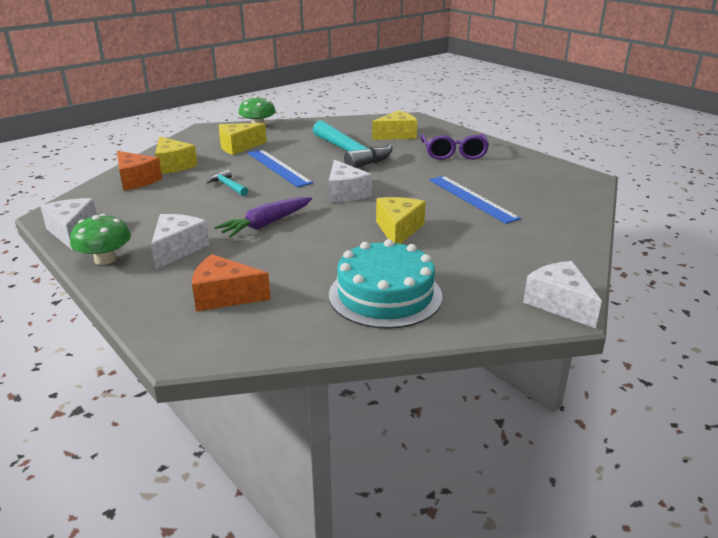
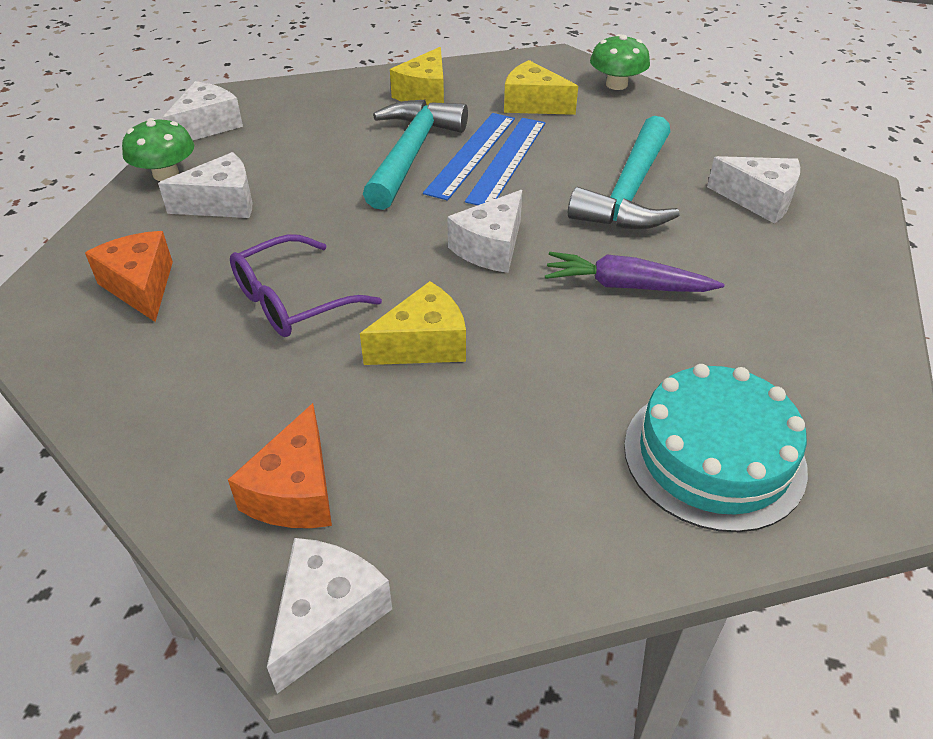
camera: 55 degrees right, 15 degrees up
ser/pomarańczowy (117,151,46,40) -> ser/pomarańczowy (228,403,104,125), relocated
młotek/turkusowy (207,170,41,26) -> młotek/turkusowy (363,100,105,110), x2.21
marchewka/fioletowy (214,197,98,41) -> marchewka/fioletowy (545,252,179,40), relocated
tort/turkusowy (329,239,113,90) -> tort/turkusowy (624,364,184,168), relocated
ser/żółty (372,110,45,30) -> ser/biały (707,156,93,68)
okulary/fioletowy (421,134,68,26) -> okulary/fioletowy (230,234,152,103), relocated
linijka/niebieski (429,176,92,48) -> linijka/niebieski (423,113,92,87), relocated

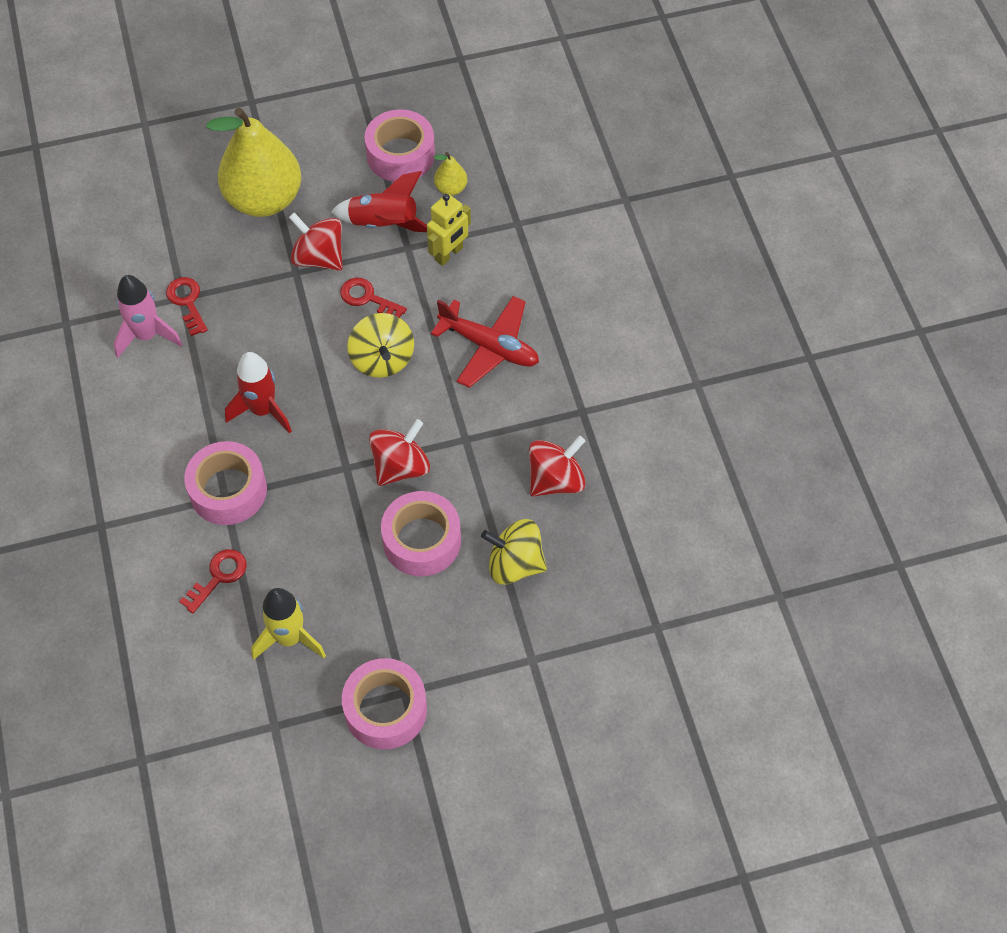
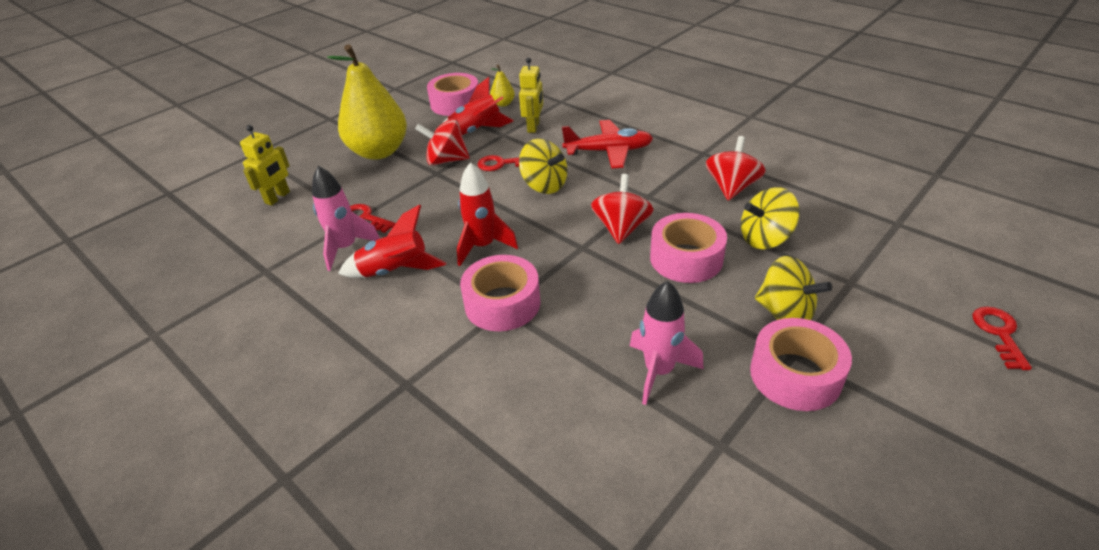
camera: 30 degrees left, 20 degrees down
klucz/czerwony (179,549,67,65) -> klucz/czerwony (972,306,60,64), relocated
rakieta/żółty (251,588,75,72) -> rakieta/różowy (630,281,73,124)
none -> robot/żółty (240,125,50,80)
none -> rakieta/czerwony (338,204,108,74)
none -> bączek/żółty (755,256,77,64)

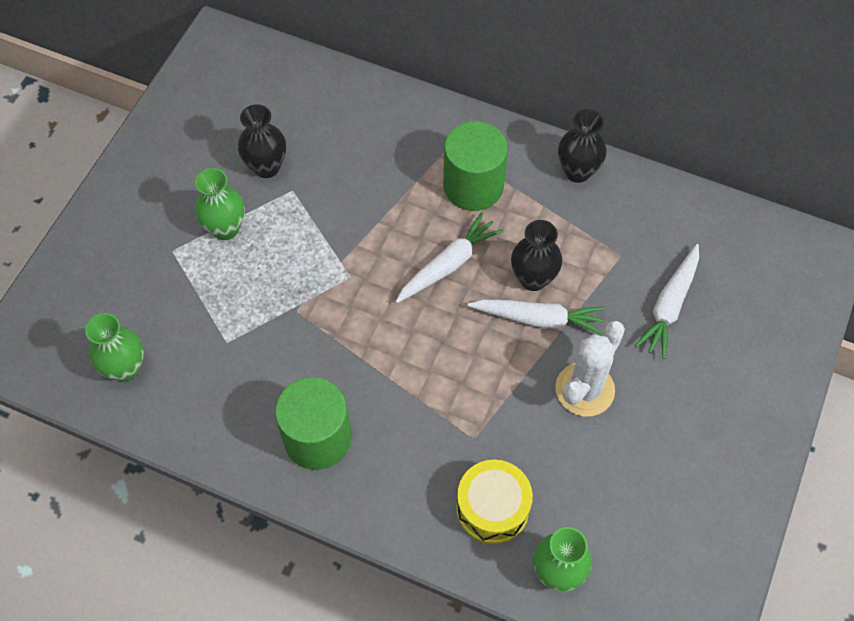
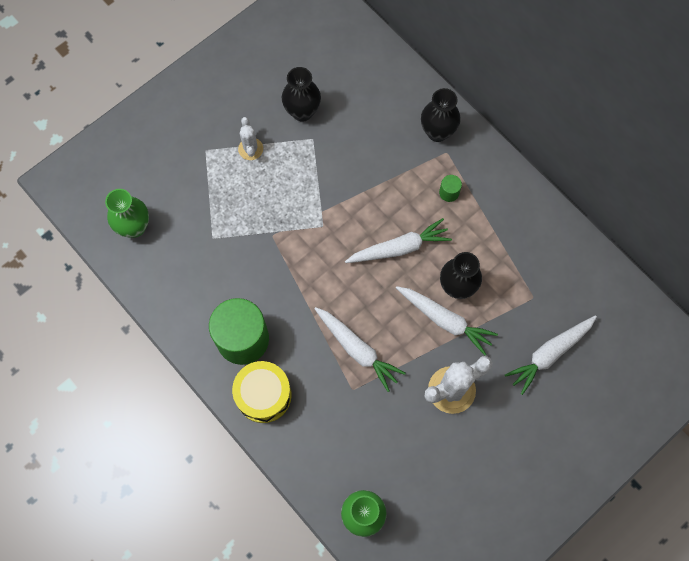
camera: 25 degrees right, 10 degrees up
wazon/zielony (194,168,51,72) -> kaktus/biały (238,117,25,43)
walec/zielony (443,121,65,90) -> walec/zielony (439,175,23,27), x0.40
bęben/żółty (456,460,77,84) -> bęben/żółty (232,361,60,62), relocated
wazon/czarny (558,109,49,74) -> wazon/czarny (421,88,40,54), relocated
none -> marchewka/biały (314,307,92,85)

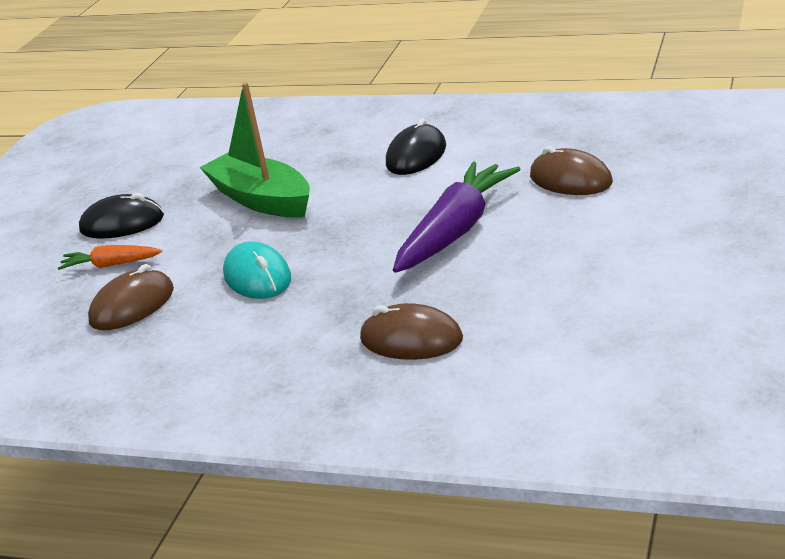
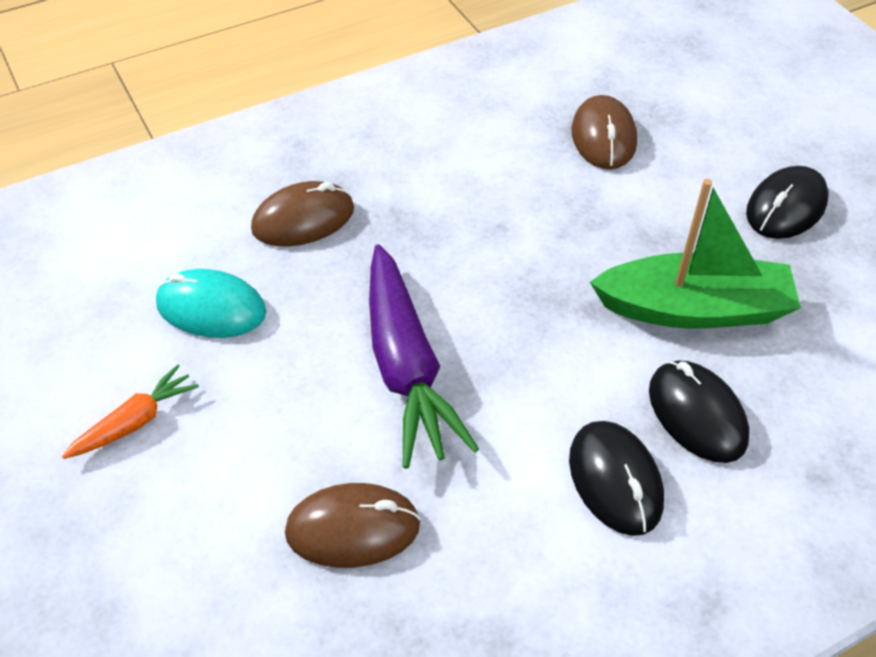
camera: 130 degrees right, 20 degrees up
marchewka/pomarańczowy (58,245,105,25) -> marchewka/pomarańczowy (62,364,137,95), relocated
myszka/turkusowy (223,242,68,57) -> myszka/turkusowy (156,269,110,69), relocated
none -> myszka/czarny (649,360,100,103)

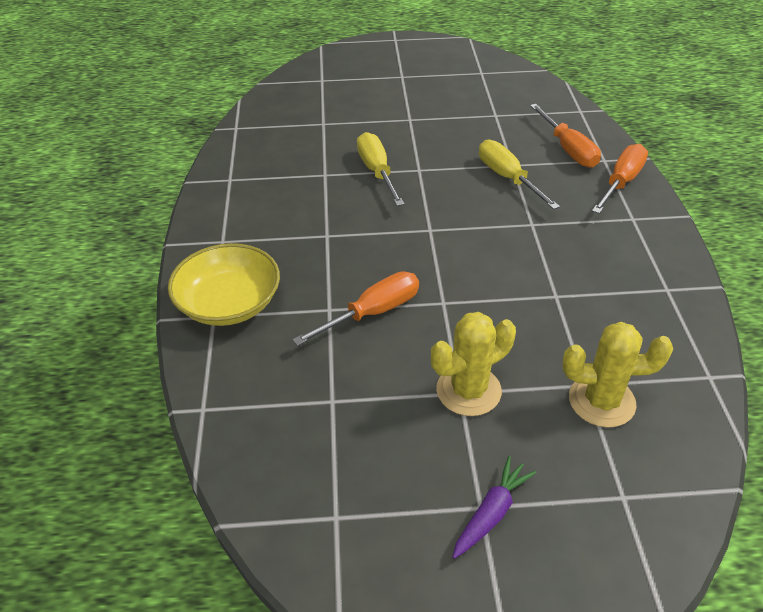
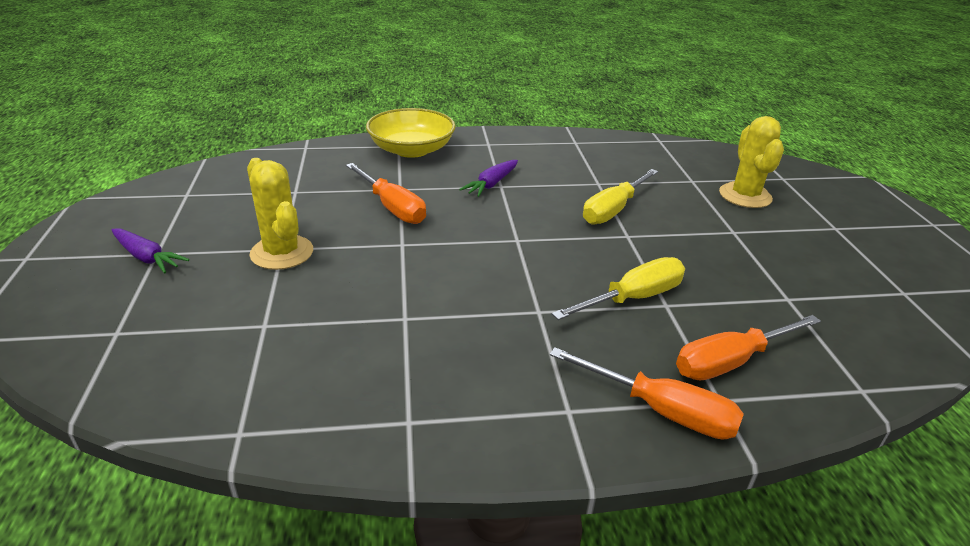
camera: 85 degrees right, 10 degrees down
śrubokręt/żółty (357,132,47,74) -> śrubokręt/żółty (583,169,75,56), 150 degrees clockwise
kaktus/żółty (562,322,111,106) -> kaktus/żółty (719,116,65,92), relocated
none -> marchewka/fioletowy (459,160,59,37)

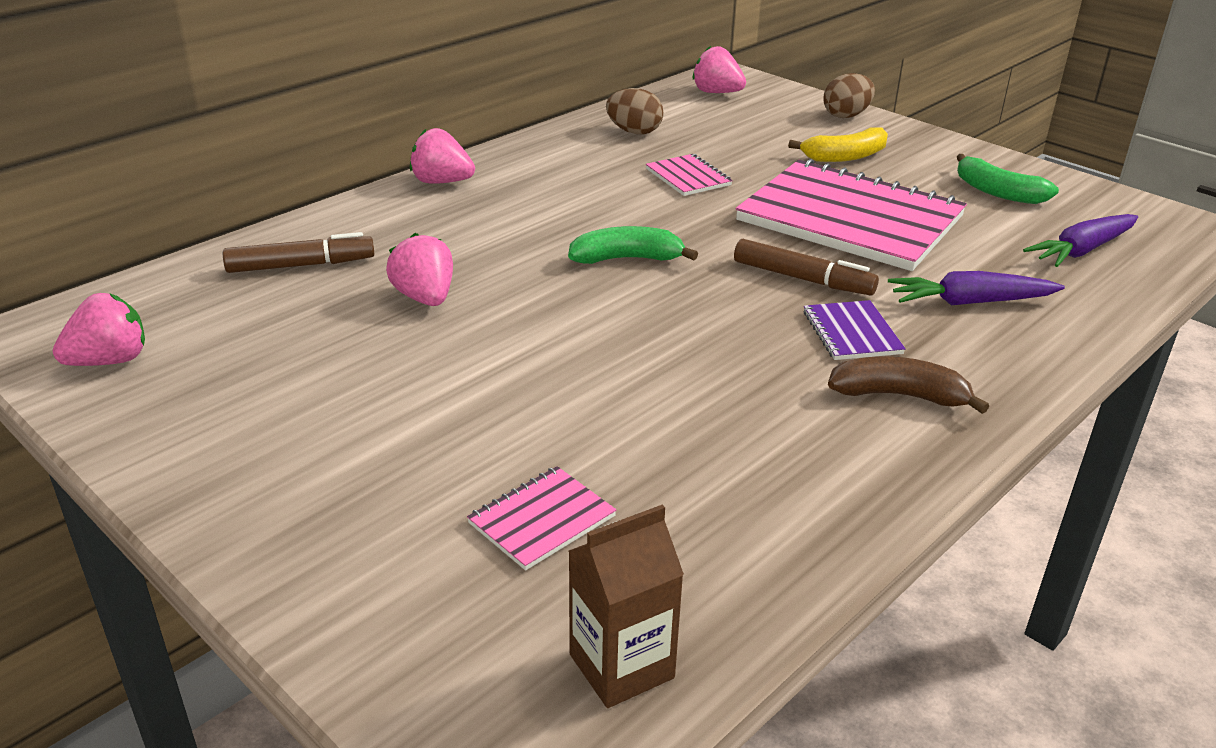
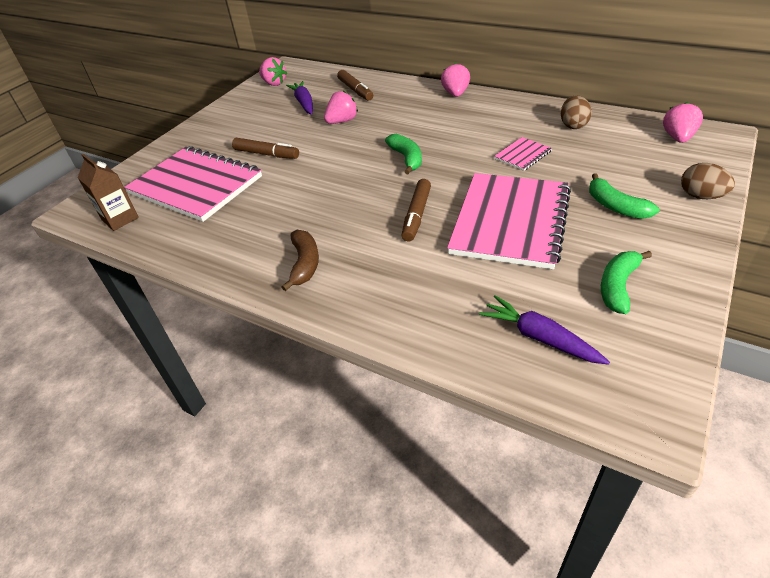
camera: 80 degrees right, 10 degrees up
zeszyt/różowy (467,466,149,104) -> zeszyt/różowy (124,146,138,76), x2.38
banan/żółty (788,127,100,35) -> banan/zielony (589,173,70,46)
zeszyt/fioletowy (803,300,103,60) -> none
marchewka/fioletowy (888,271,177,34) -> marchewka/fioletowy (286,81,27,34), relocated
none -> flamaster/brązowy (232,138,67,21)

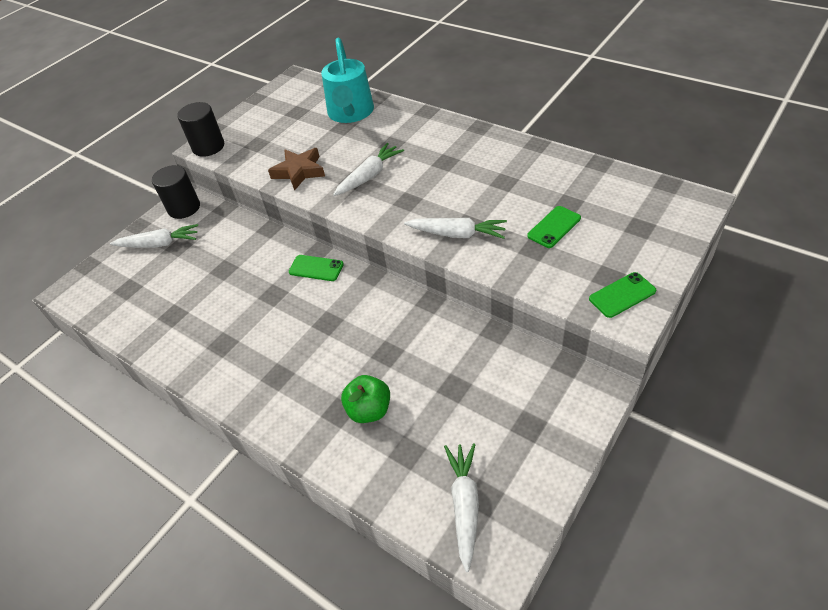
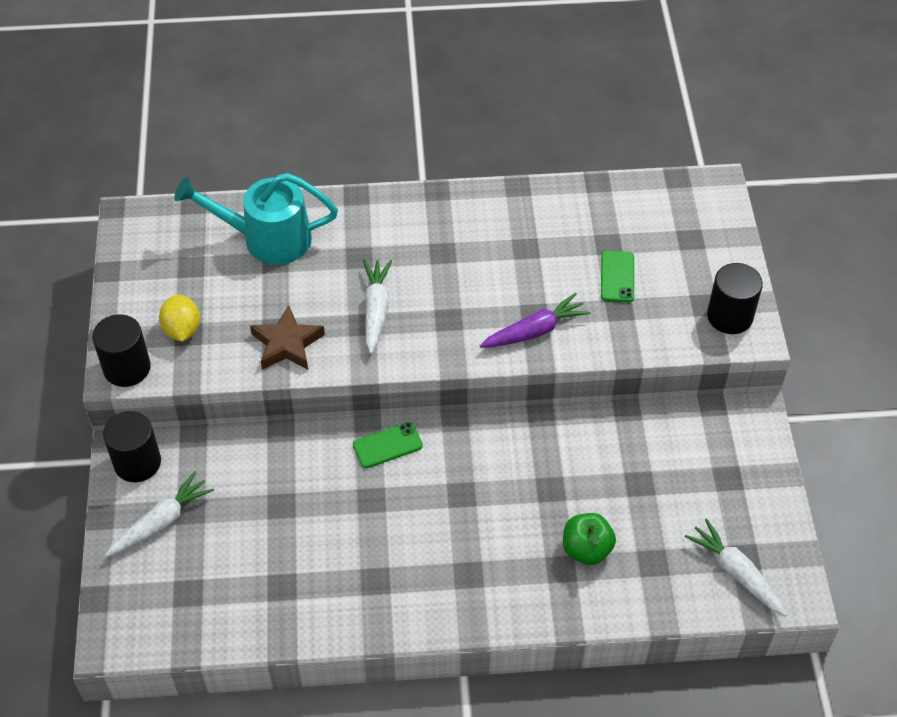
camera: 45 degrees left, 5 degrees up
konewka/turkusowy (321,38,53,85) -> konewka/turkusowy (174,173,164,92), 135 degrees clockwise
marchewka/biały (404,218,103,21) -> marchewka/fioletowy (480,293,111,55)
telefon/zielony (589,272,67,46) -> walec/czarny (707,263,56,71)
none -> cytryna/żółty (159,294,41,48)

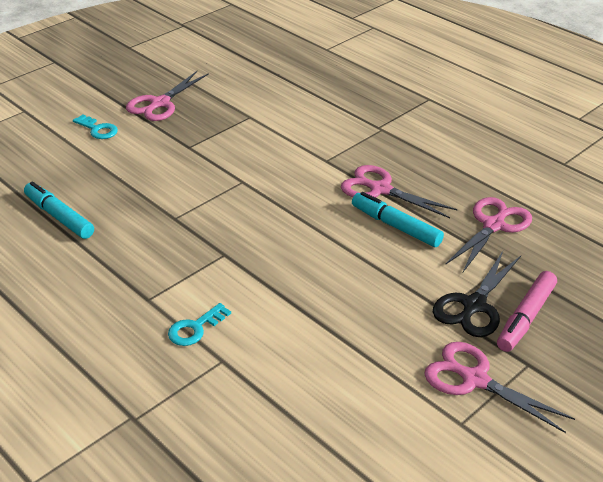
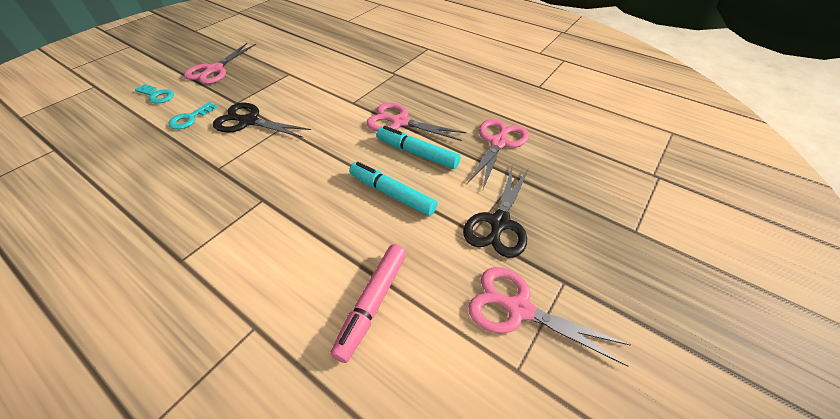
camera: 10 degrees left, 10 degrees up
flamaster/turkusowy (24,181,70,58) -> flamaster/turkusowy (349,162,89,54), relocated
klucz/turkusowy (168,303,63,43) -> klucz/turkusowy (168,102,50,27), relocated
flamaster/różowy (497,271,60,81) -> flamaster/różowy (330,244,77,119), relocated
none -> nożyczki/czarny (213,102,98,36)

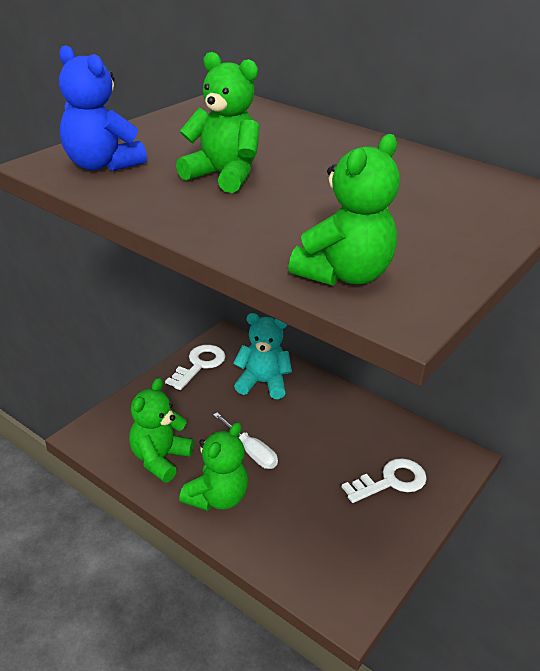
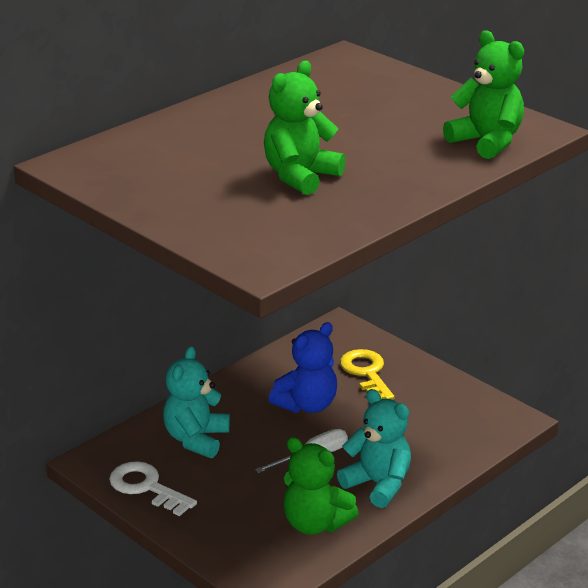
camera: 80 degrees left, 5 degrees down
miś/niebieski (59,45,88,126) -> miś/niebieski (269,322,68,91), relocated
miś/zielony (179,422,69,89) -> miś/turkusowy (337,389,74,119)
klucz/biały (342,458,85,45) -> klucz/żółty (340,349,54,51)

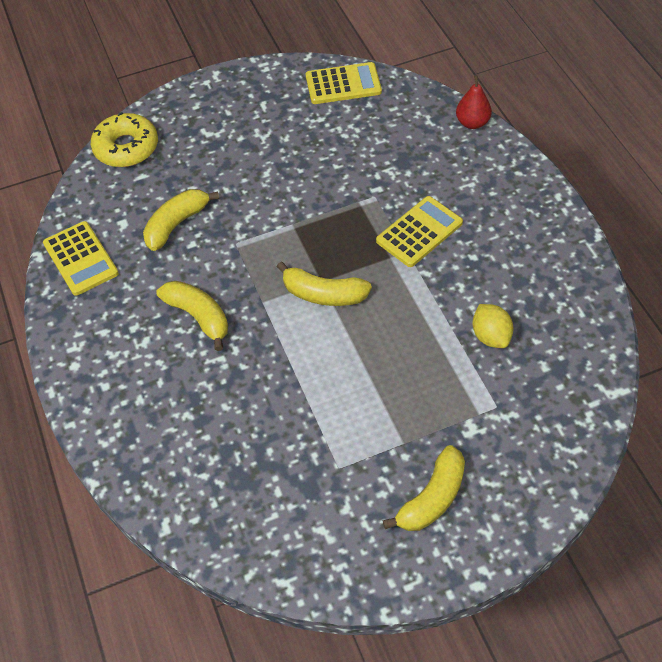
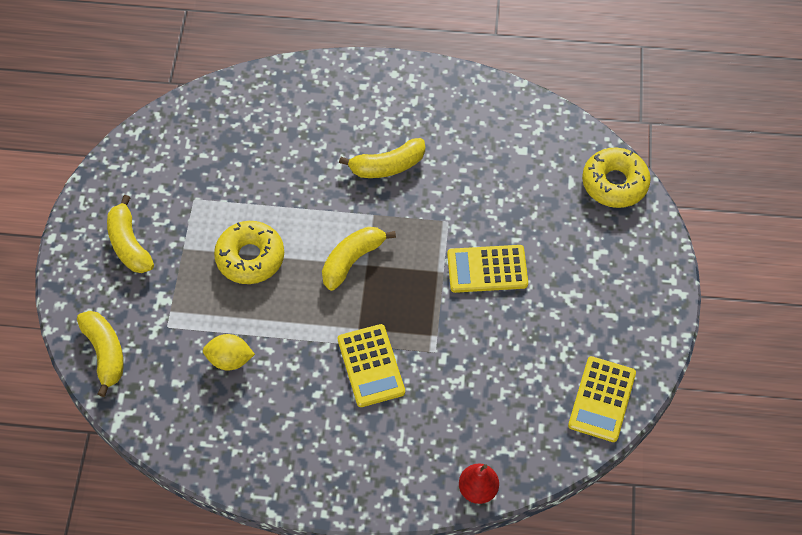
camera: 115 degrees right, 5 degrees up
kalkulator/żółty (43,221,76,75) -> kalkulator/żółty (447,245,81,48), relocated
banan/żółty (143,189,76,62) -> banan/żółty (77,311,47,86), relocated
none -> donut/żółty (214,221,70,63)

